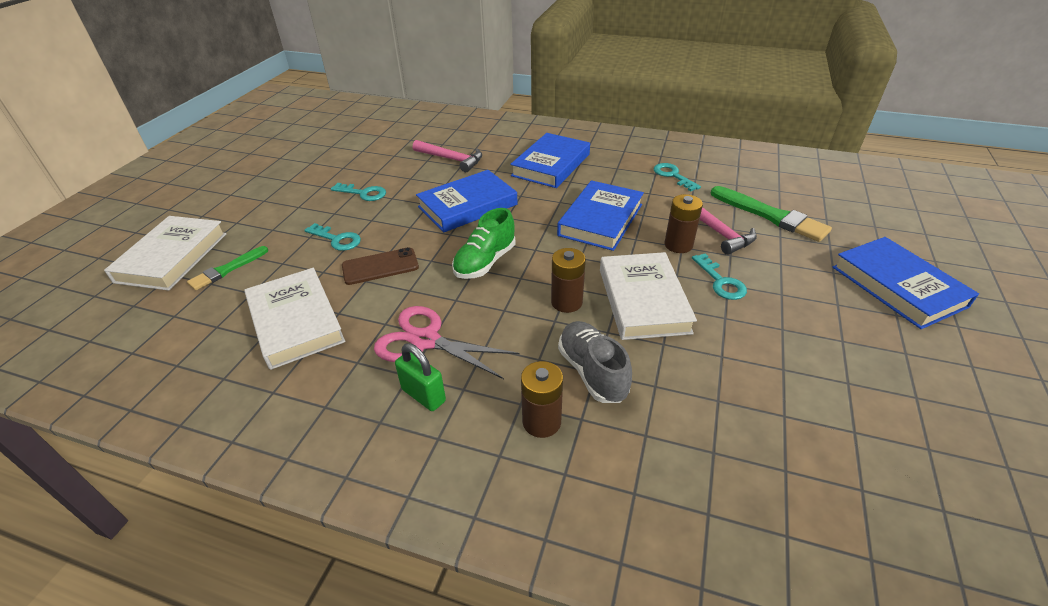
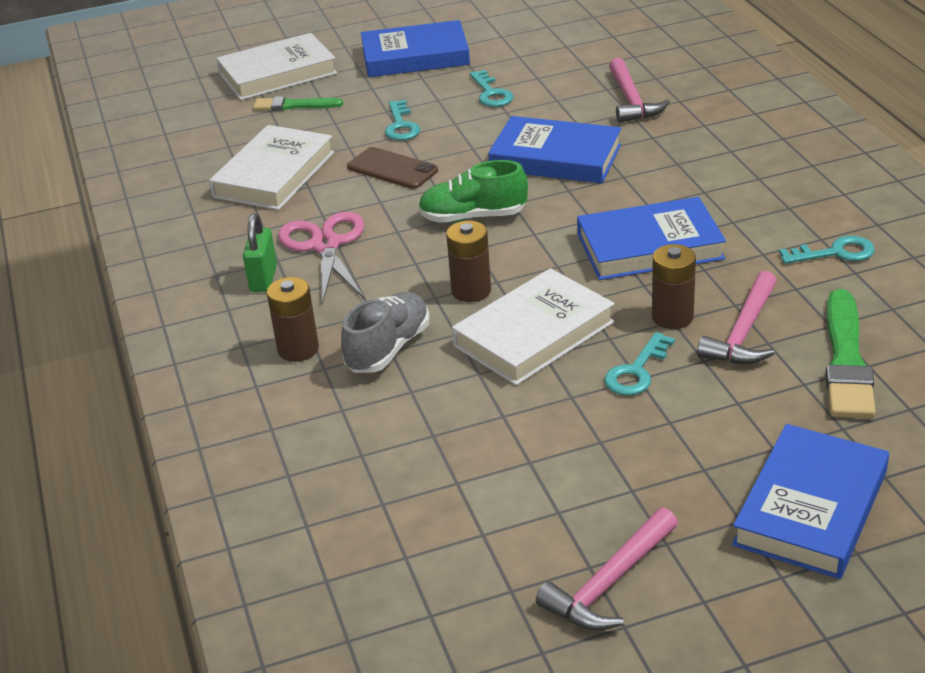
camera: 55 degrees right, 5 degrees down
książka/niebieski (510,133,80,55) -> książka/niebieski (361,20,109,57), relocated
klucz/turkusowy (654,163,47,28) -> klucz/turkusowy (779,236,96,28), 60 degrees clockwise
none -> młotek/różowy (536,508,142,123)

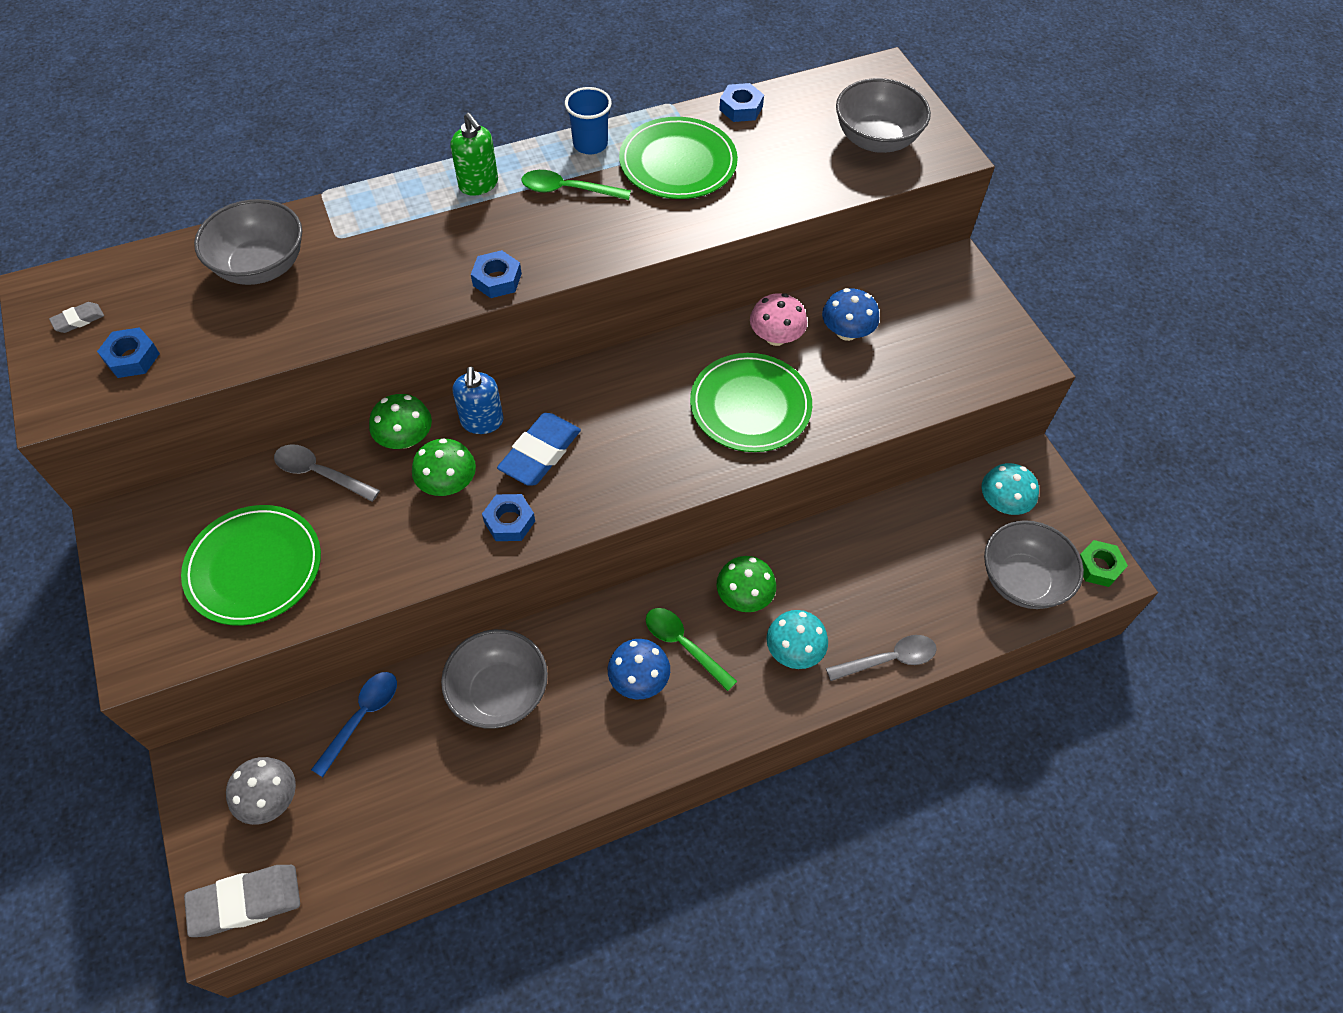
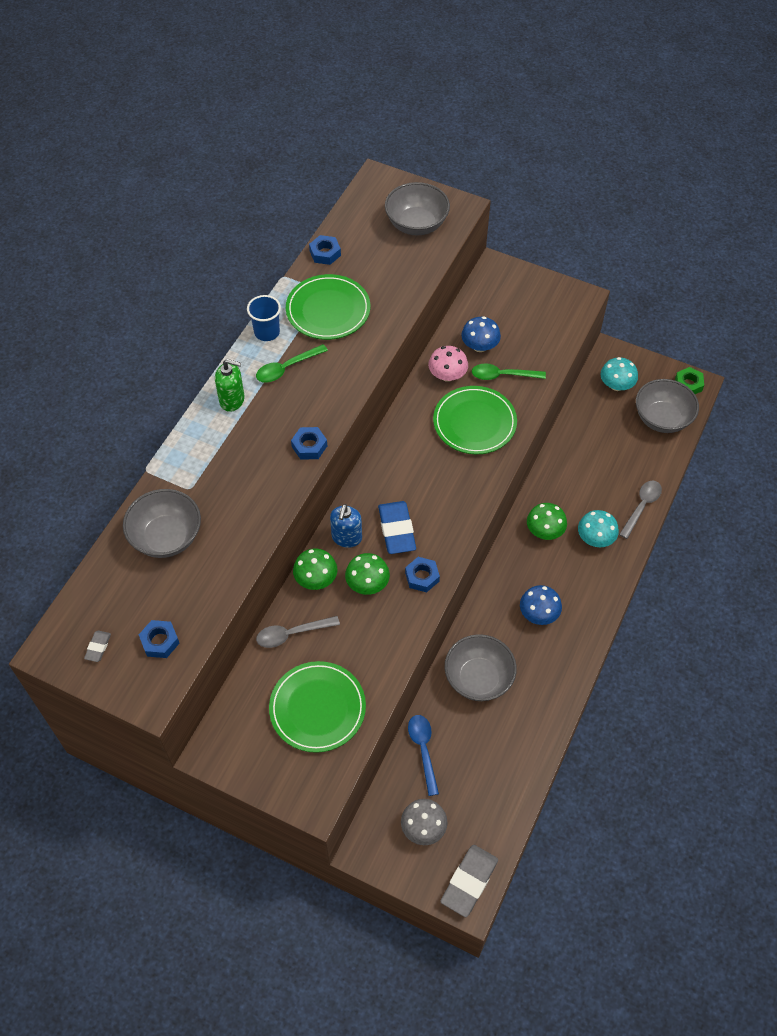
camera: 40 degrees left, 0 degrees up
dozownik mydła/niebieski (453,366,51,68) -> dozownik mydła/niebieski (330,504,32,44), 60 degrees clockwise
łyżka/zielony (646,608,91,83) -> łyżka/zielony (472,363,74,17), relocated

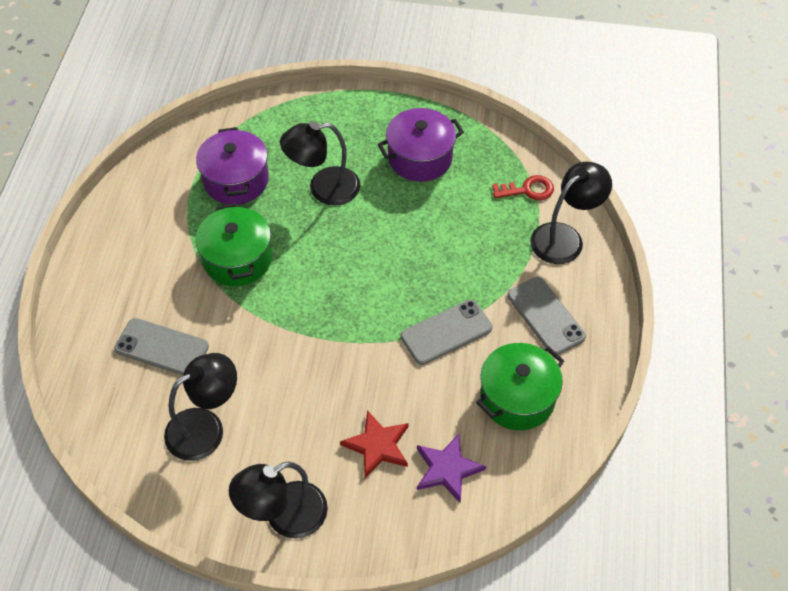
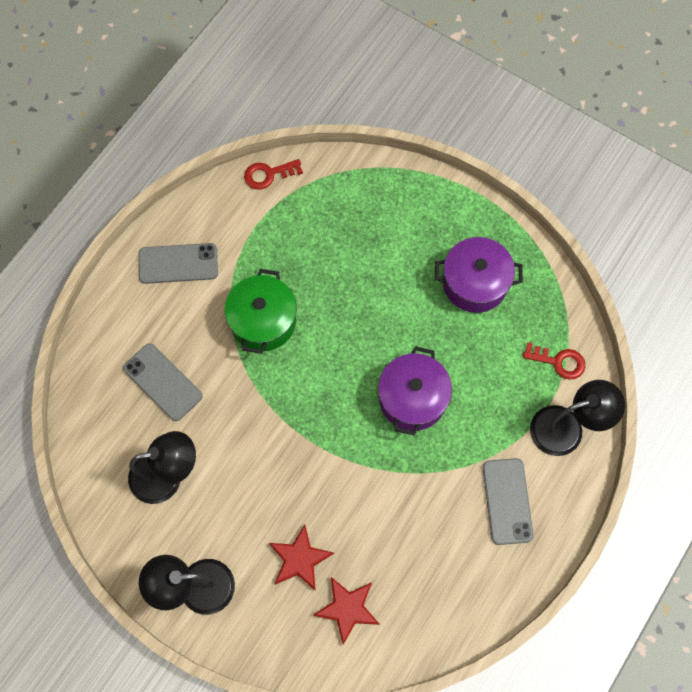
camera: 25 degrees right, 15 degrees up
garnek/fioletowy (196,127,73,78) -> garnek/fioletowy (378,346,74,89), relocated
lampka/czarny (280,121,80,85) -> none
telefon/szary (401,300,91,65) -> telefon/szary (138,243,80,41), relocated
gwiazda/fioletowy (417,434,69,69) -> gwiazda/czerwony (313,577,67,68)
garnek/zielony (476,343,88,87) -> none
none -> klucz/czerwony (244,159,59,31)

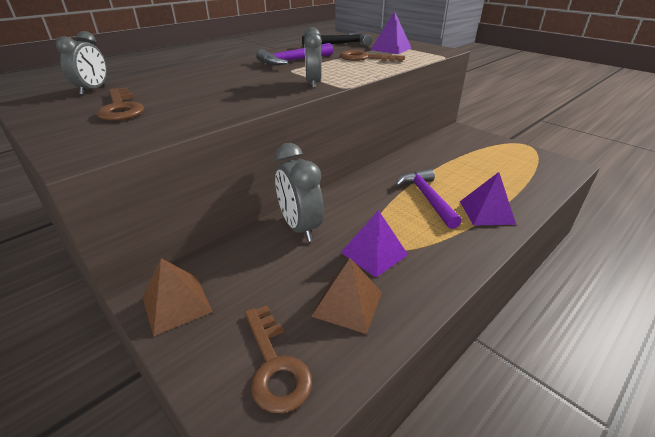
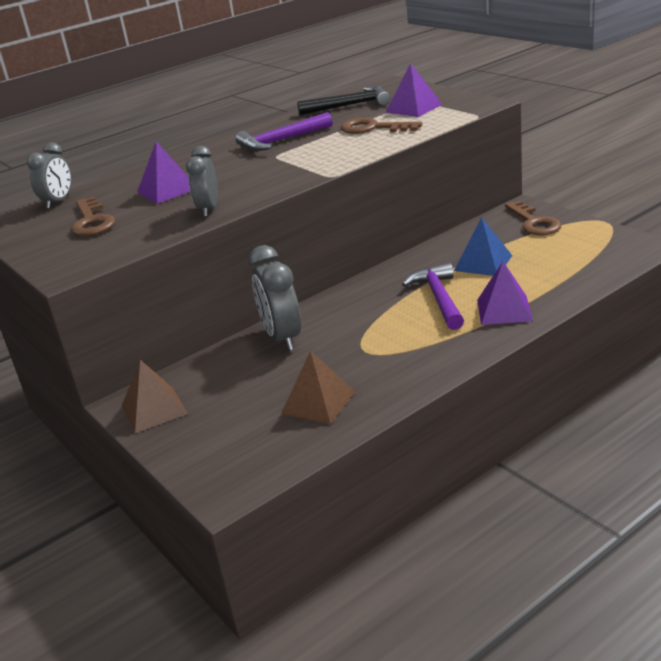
camera: 10 degrees right, 5 degrees down
klucz/brązowy (245,305,67,108) -> klucz/brązowy (505,200,57,35), relocated
budzik/szary (304,27,18,61) -> budzik/szary (186,146,32,71), relocated
piramida/fioletowy (341,210,67,68) -> piramida/fioletowy (137,141,53,63), relocated
none -> piramida/niebieski (454,217,58,59)

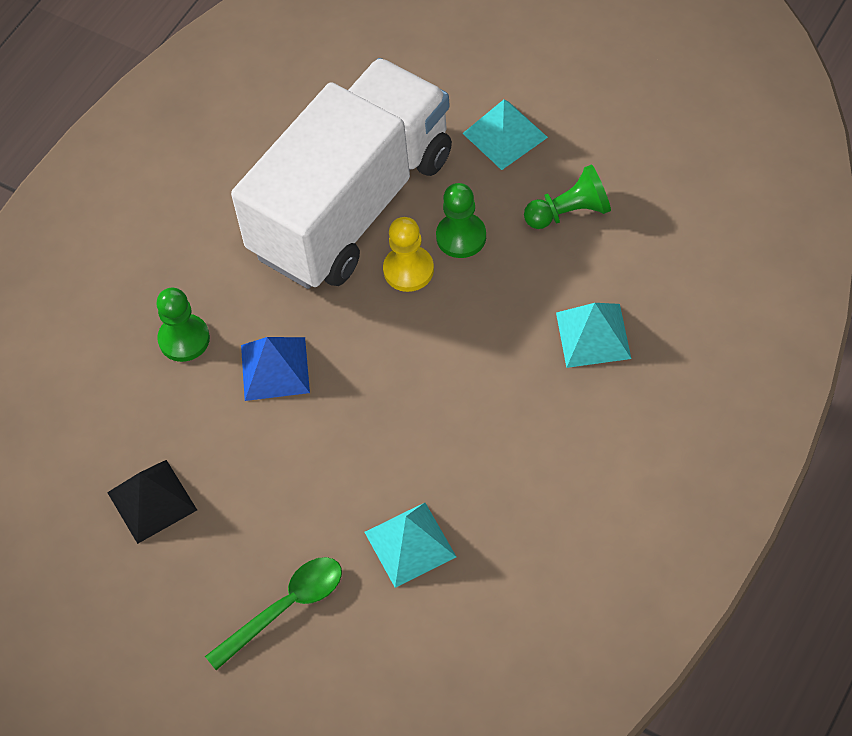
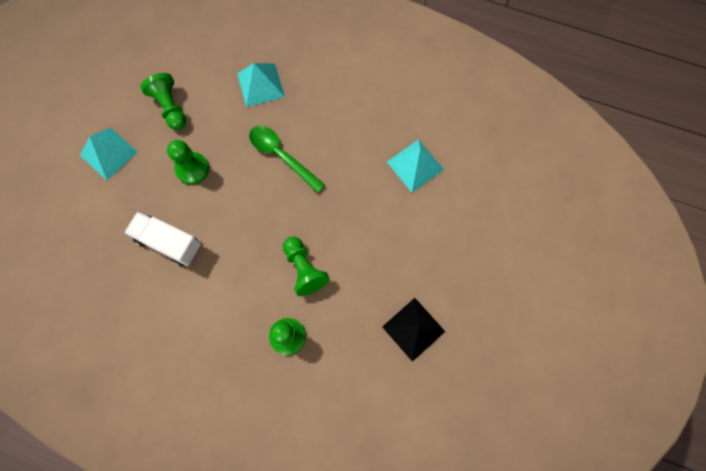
camera: 105 degrees left, 15 degrees up
łyżka/zielony (205,557,137,113) -> łyżka/zielony (249,126,76,67), relocated
ciężarówka/biały (231,58,221,231) -> ciężarówka/biały (124,211,77,55), x0.42
piramida/niebieski (241,337,69,64) -> pionek/zielony (283,237,47,59)
pionek/żółty (383,217,51,75) -> none

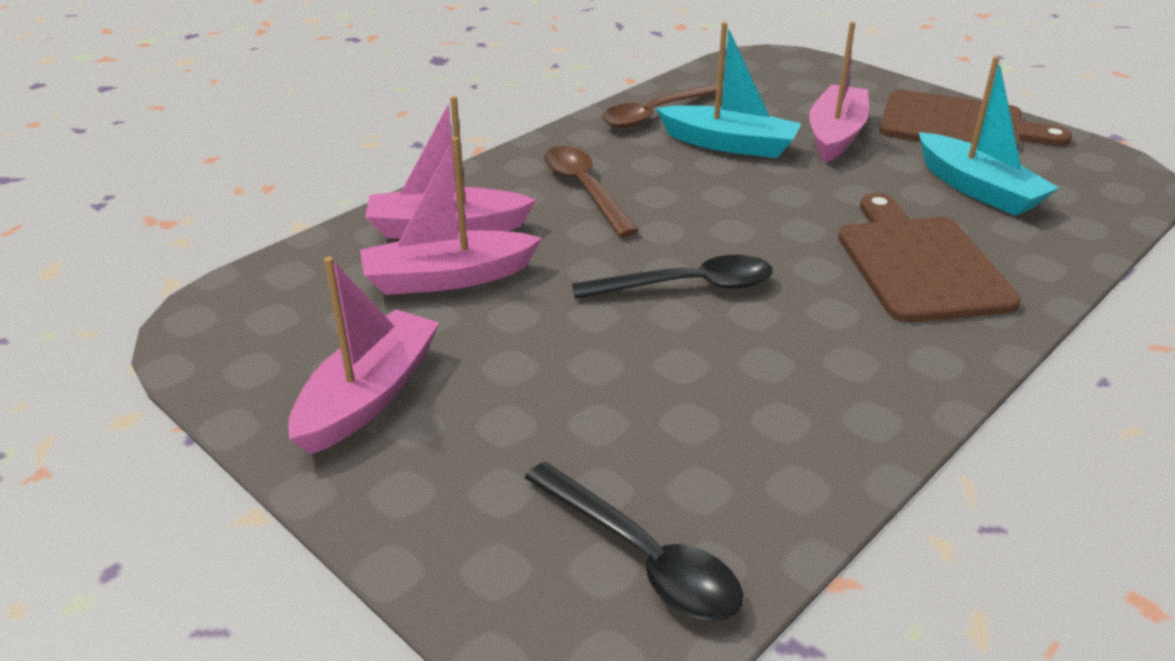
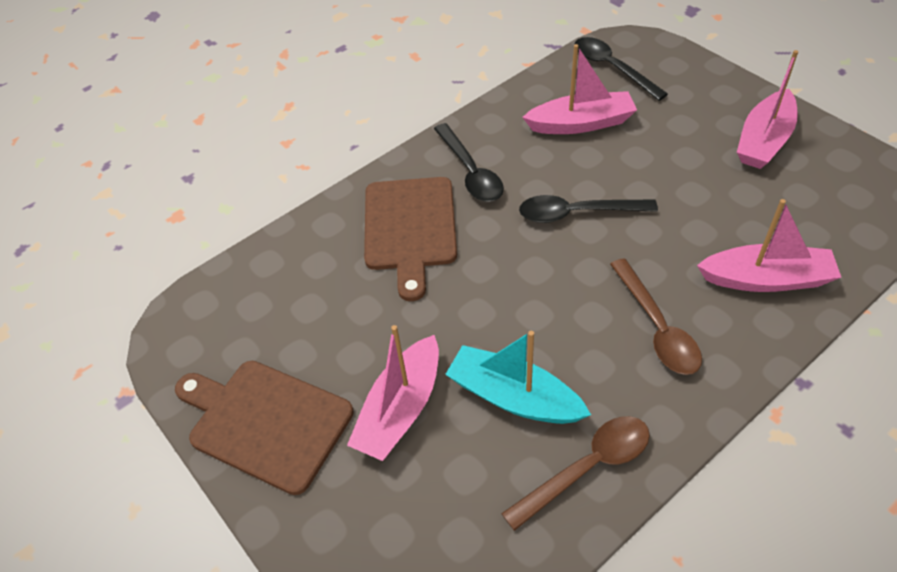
camera: 170 degrees left, 15 degrees up
łódka/różowy (360,137,182,158) -> łódka/różowy (522,44,115,90), relocated
łódka/turkusowy (919,56,140,160) -> none
none -> łyżka/czarny (434,123,70,79)

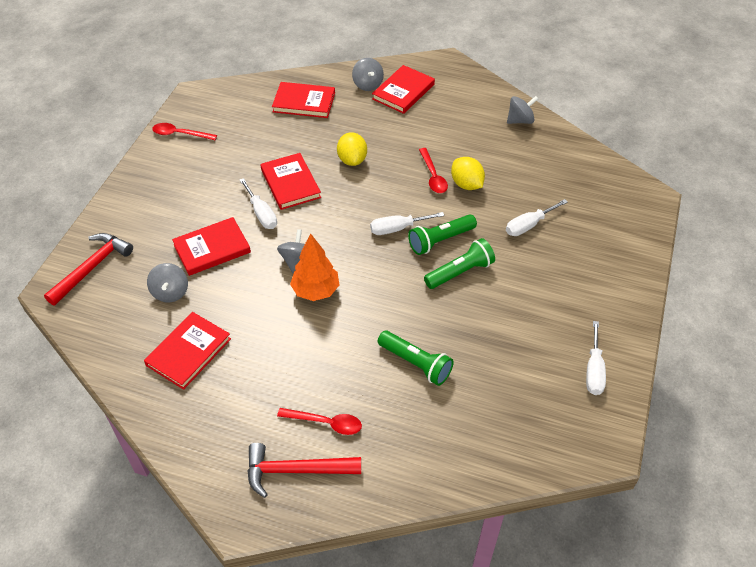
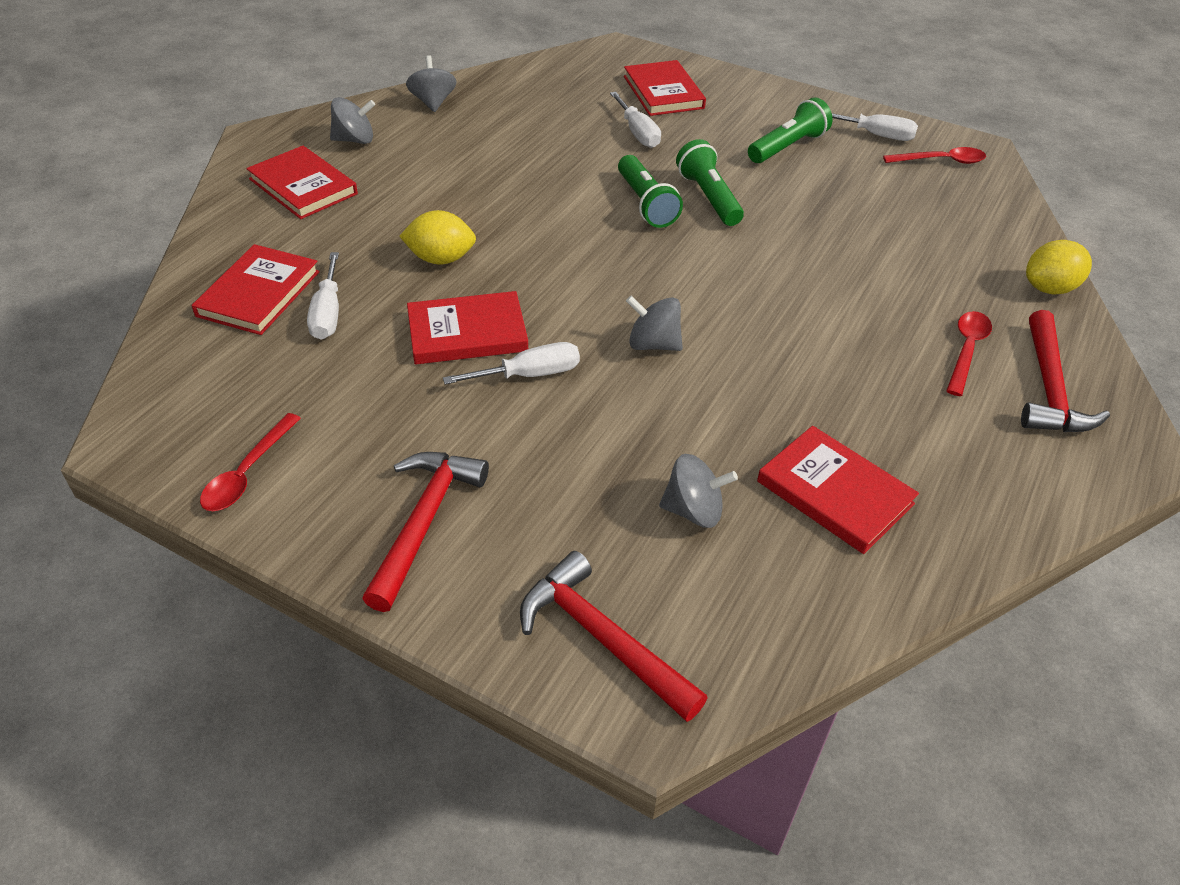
camera: 80 degrees left, 5 degrees down
książka/czerwony (172,217,79,59) -> książka/czerwony (624,60,82,56), relocated
drzewko/pomarańczowy (290,233,50,68) -> none
bączek/szary (352,58,32,33) -> bączek/szary (330,97,45,47), relocated
śrubokręt/biały (370,212,74,23) -> śrubokręt/biały (307,252,32,88), relocated
latarka/zielony (378,331,76,55) -> latarka/zielony (748,97,85,66), relocated
łyżka/czerwony (419,148,29,45) -> łyżka/czerwony (883,147,103,17), relocated
cytryna/żółty (451,157,34,33) -> cytryna/żółty (1026,240,66,54), relocated
none -> młotek/czerwony (362,452,127,160)

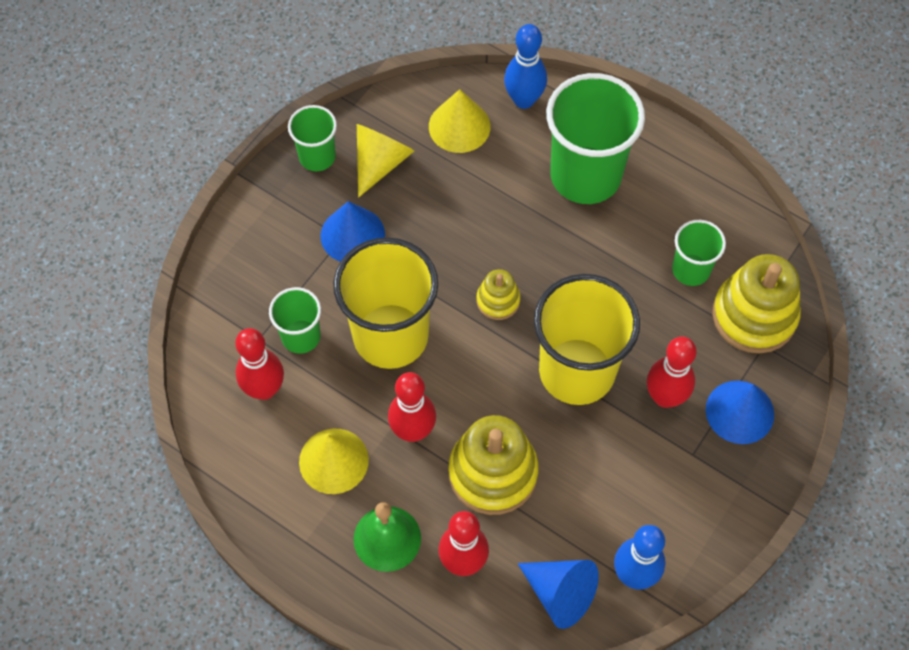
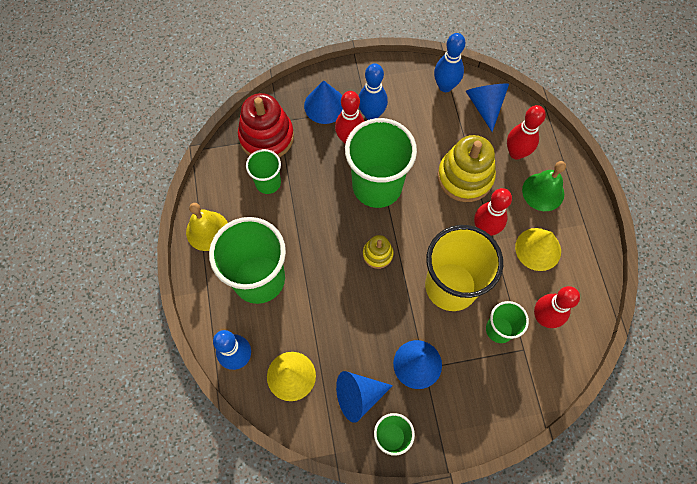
camera: 135 degrees left, 5 degrees up
stożek/żółty (357,124,57,74) -> stożek/niebieski (336,371,57,52)
szklanka/żółty (534,274,106,131) -> szklanka/zielony (345,118,72,90)
zabawka nakładanka/żółty (712,254,89,99) -> zabawka nakładanka/czerwony (238,93,56,65)
none -> dzwonek/żółty (186,203,42,48)
none -> kręgiel/niebieski (359,63,29,57)

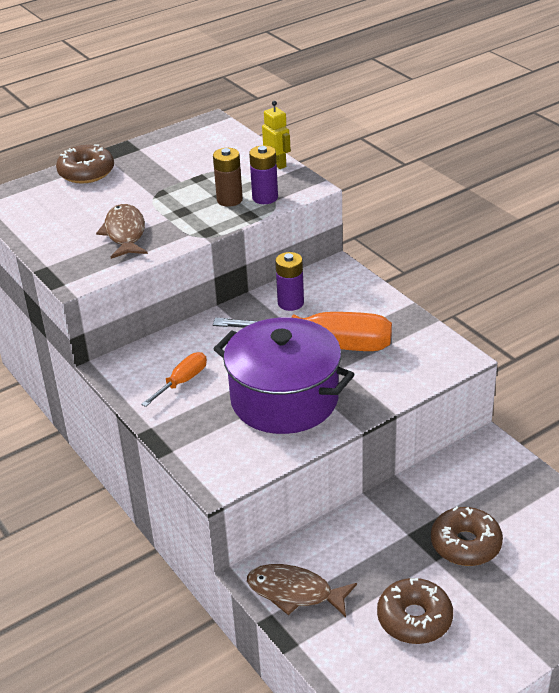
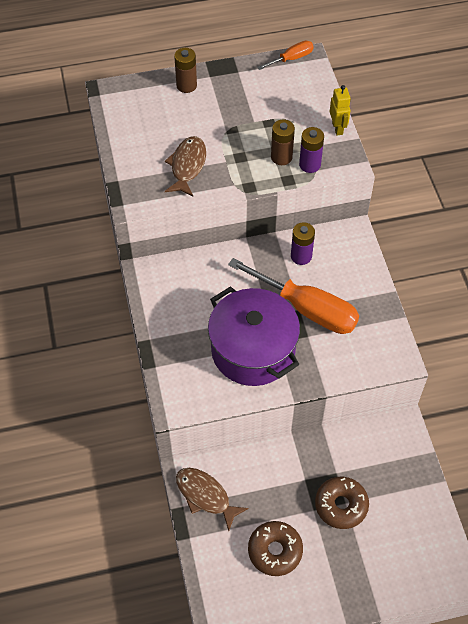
camera: 20 degrees right, 20 degrees up
donut/brązowy (56,144,58,40) -> bateria/brązowy (174,48,23,45)
śrubokręt/pomarańczowy (141,352,66,55) -> śrubokręt/pomarańczowy (257,41,57,29), relocated

